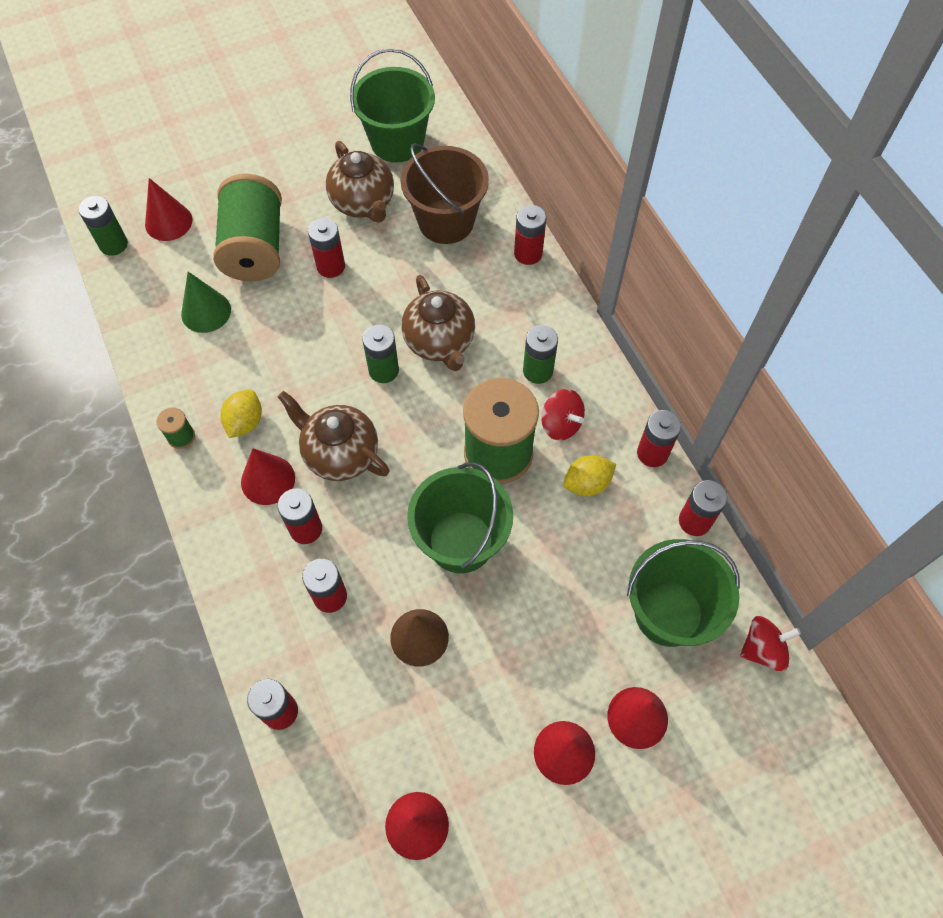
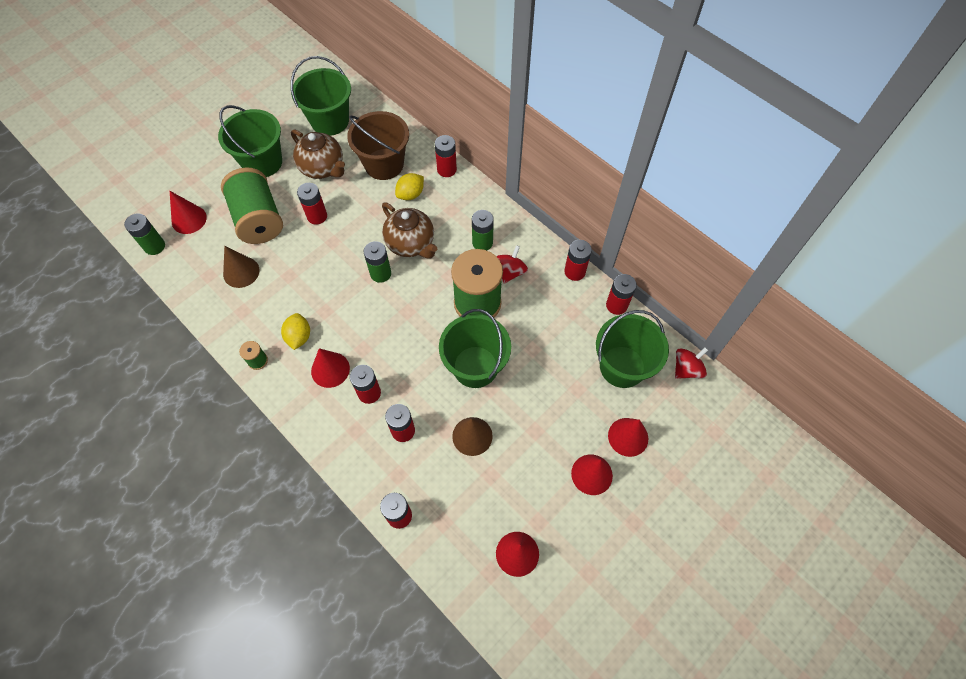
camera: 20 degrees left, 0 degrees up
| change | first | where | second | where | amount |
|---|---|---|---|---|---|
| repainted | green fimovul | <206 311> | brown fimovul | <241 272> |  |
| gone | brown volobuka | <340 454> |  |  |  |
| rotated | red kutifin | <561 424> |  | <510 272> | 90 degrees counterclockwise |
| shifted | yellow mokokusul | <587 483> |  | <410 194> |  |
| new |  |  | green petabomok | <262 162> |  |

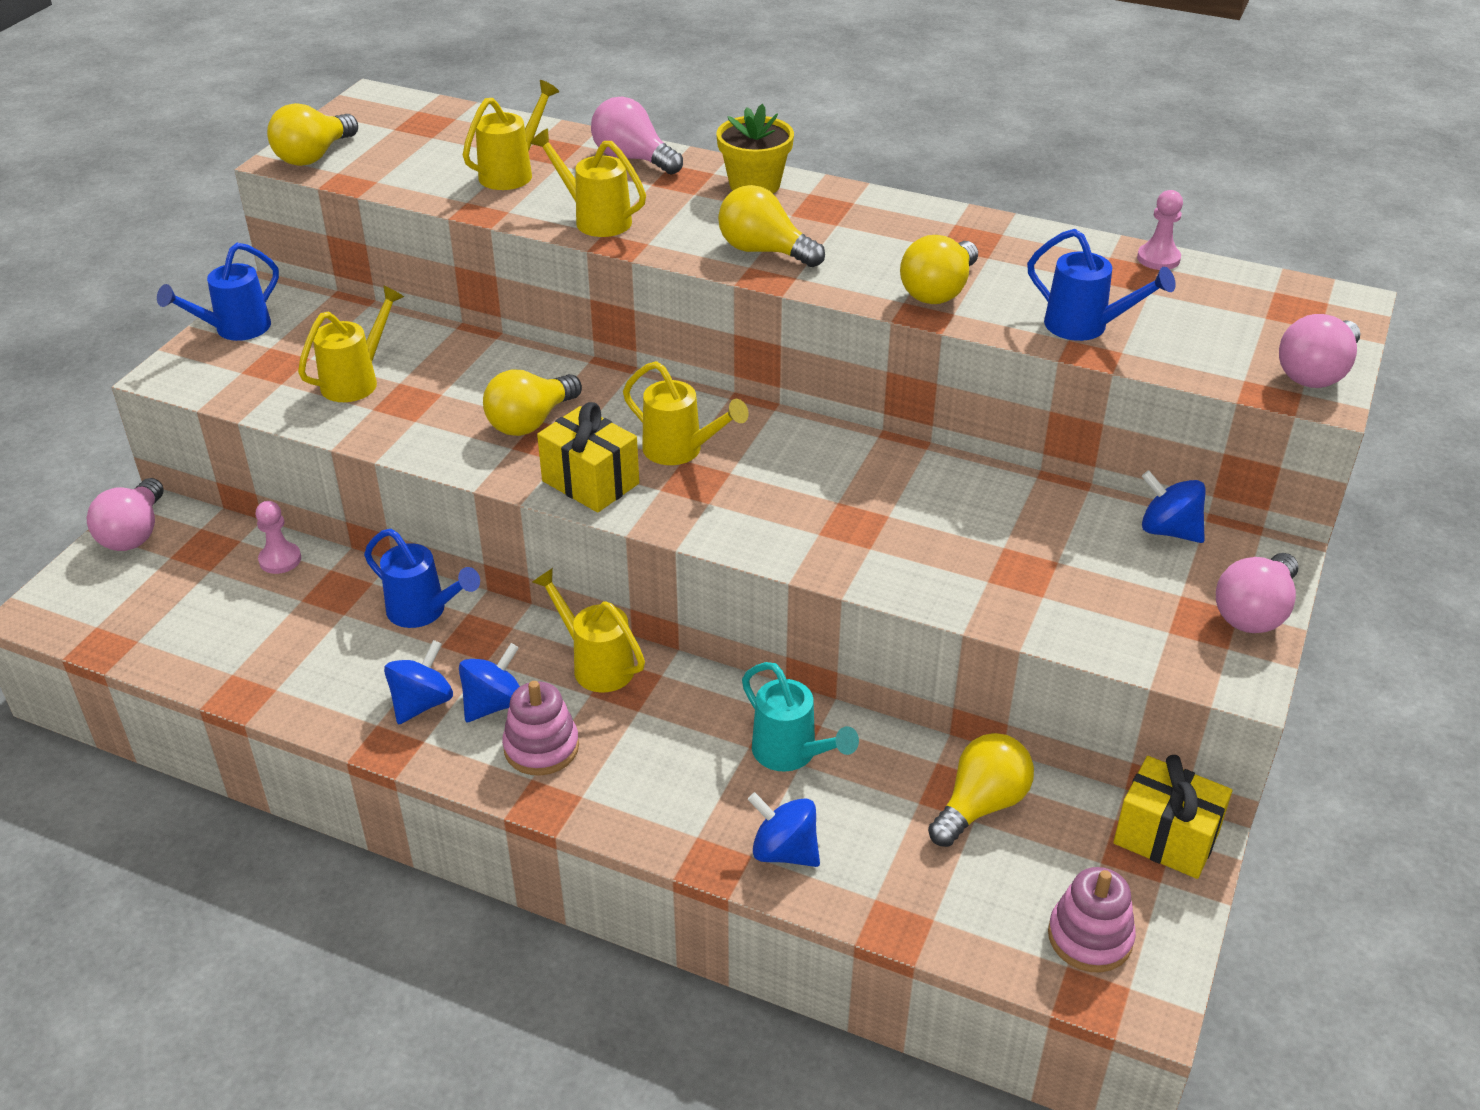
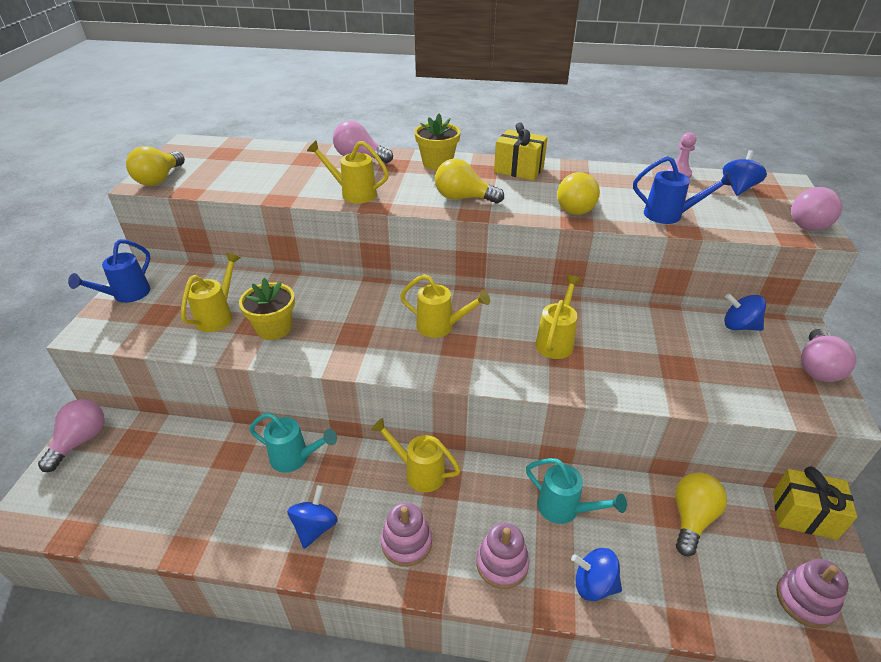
camera: 15 degrees left, 0 degrees up
| change | first | where | second | where | amount |
|---|---|---|---|---|---|
| rotated | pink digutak | <134 533> |  | <80 441> | 150 degrees counterclockwise |
| gone | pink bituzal | <280 559> |  |  |  |
| repainted | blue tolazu | <423 611> | turquoise tolazu | <295 458> |  |
| shifted | blue kutifin | <493 704> |  | <738 188> |  |
| shifted | yellow tolazu | <512 173> |  | <556 341> |  |
| gone | yellow digutak | <530 422> |  |  |  |
| shifted | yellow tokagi | <590 482> |  | <519 169> |  |
| new |  |  | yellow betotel | <274 328> |  |
| new |  |  | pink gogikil | <502 564> |  |

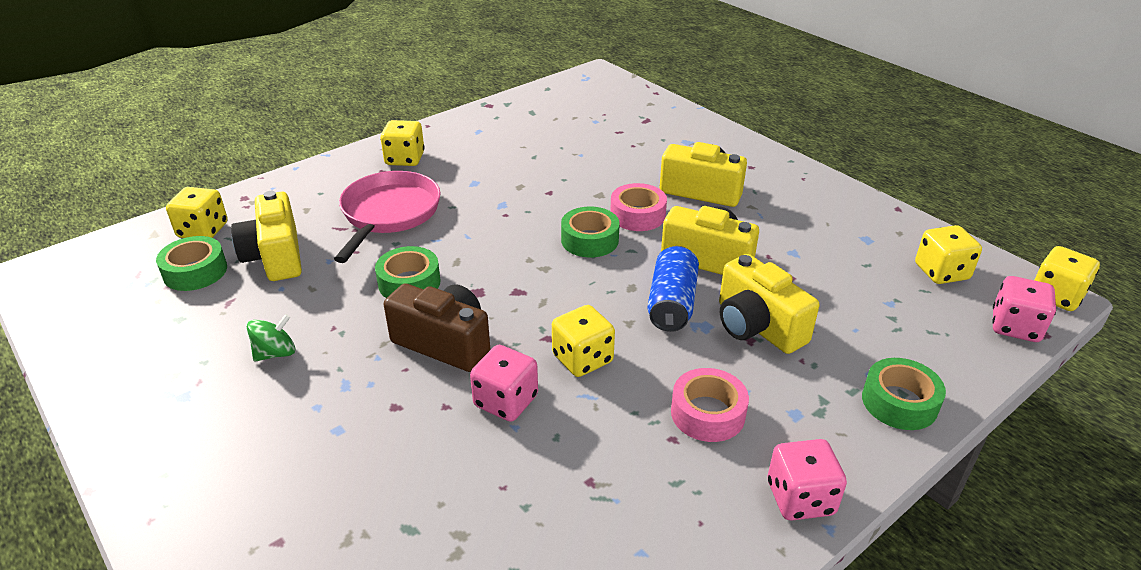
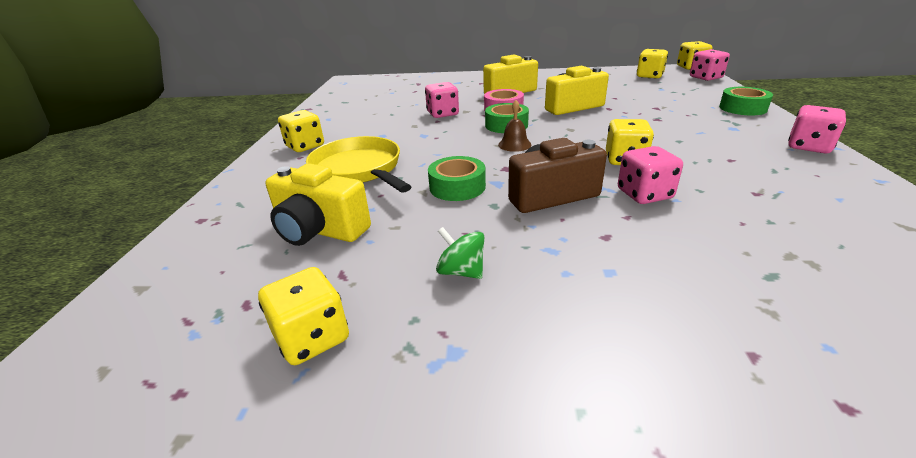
camera: 45 degrees left, 5 degrees down
| change | first | where | second | where | amount |
|---|---|---|---|---|---|
| gone | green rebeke | <195 272> |  |  |  |
| shifted | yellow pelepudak | <203 231> |  | <312 338> |  |
| rotated | green kutifin | <276 353> |  | <461 271> | 60 degrees counterclockwise |
| repainted | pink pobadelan | <389 214> | yellow pobadelan | <359 170> |  |
| gone | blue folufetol | <672 303> |  |  |  |
| gone | pink rebeke | <707 413> |  |  |  |
| gone | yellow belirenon | <757 326> |  |  |  |
| new |  |  | pink pelepudak | <442 114> |  |
| new |  |  | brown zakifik | <514 144> |  |

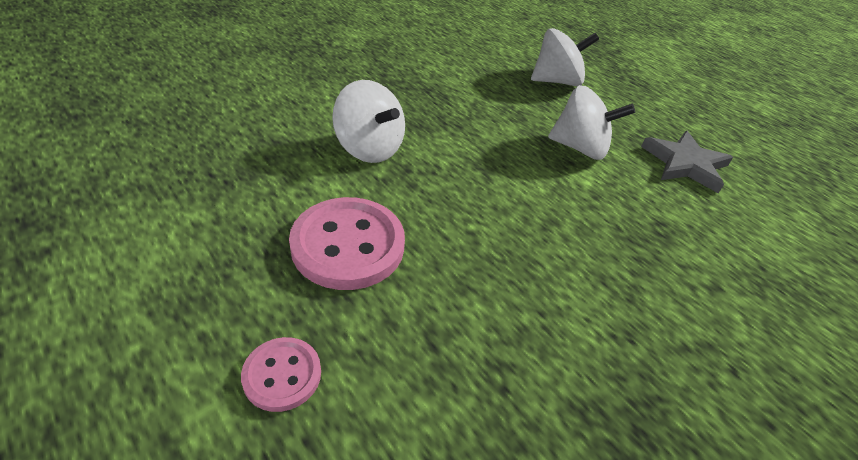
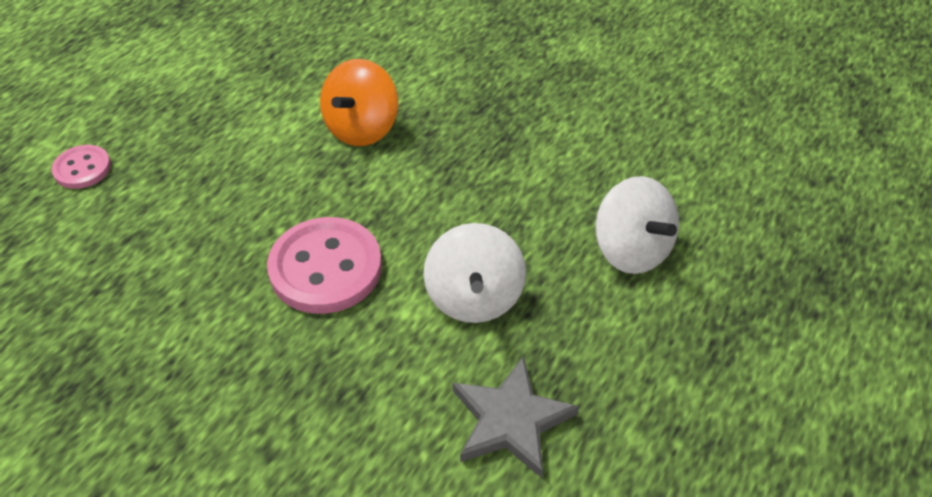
camera: 75 degrees right, 5 degrees up
| change | first | where | second | where | amount |
|---|---|---|---|---|---|
| shifted | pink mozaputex | <348 245> |  | <325 268> |  |
| repainted | white kutifin | <369 148> | orange kutifin | <362 128> |  |

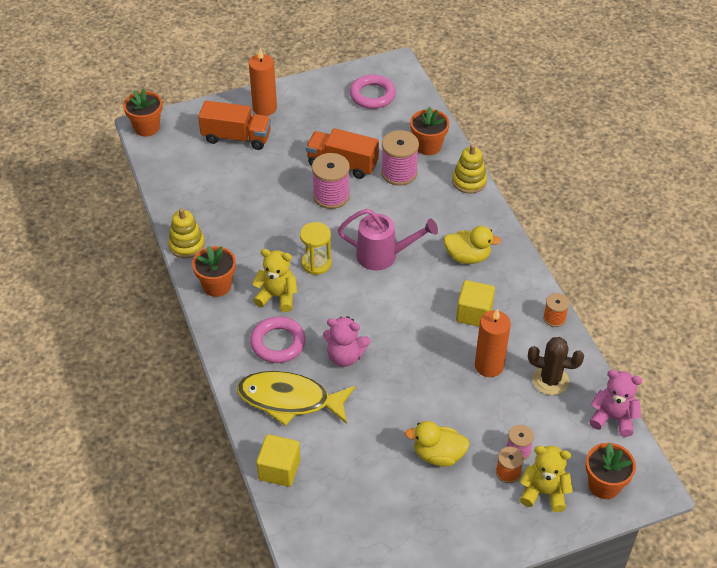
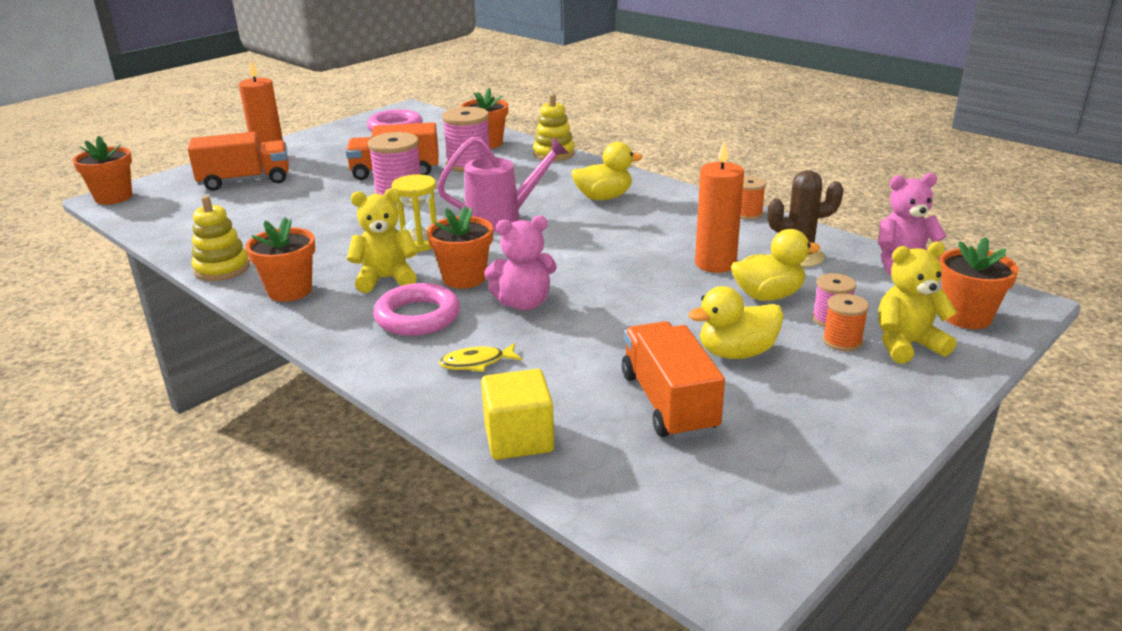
camera: 25 degrees left, 20 degrees down
| change | first | where | second | where | amount |
|---|---|---|---|---|---|
| scaled | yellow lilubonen | <289 400> |  | <476 363> | x0.42 |
| gone | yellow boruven | <474 313> |  |  |  |
| new |  |  | orange betotel | <464 278> |  |
| new |  |  | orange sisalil | <668 403> |  |
| new |  |  | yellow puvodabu | <768 296> |  |

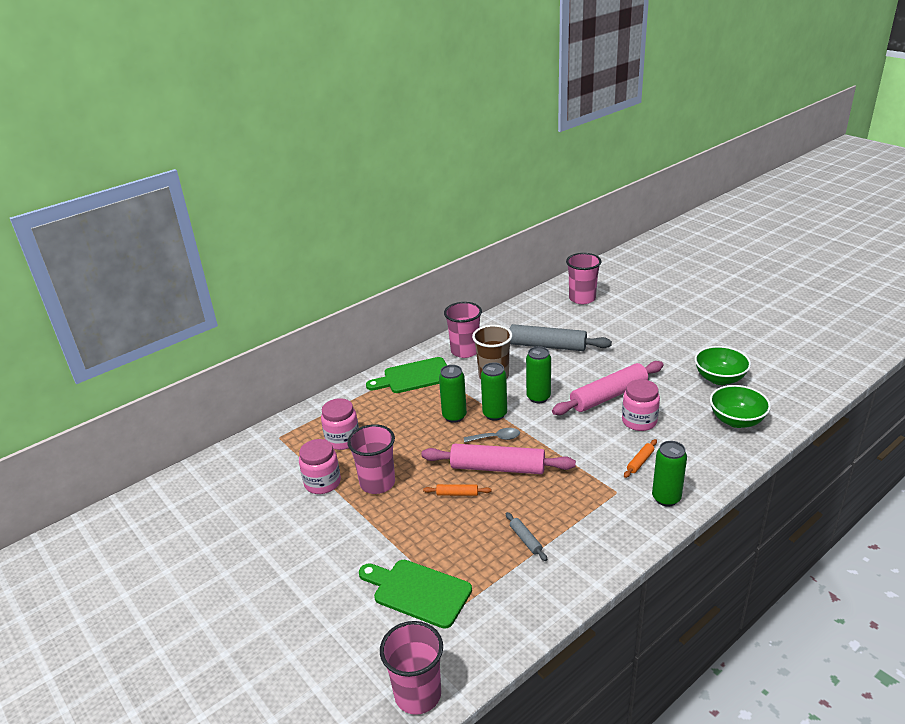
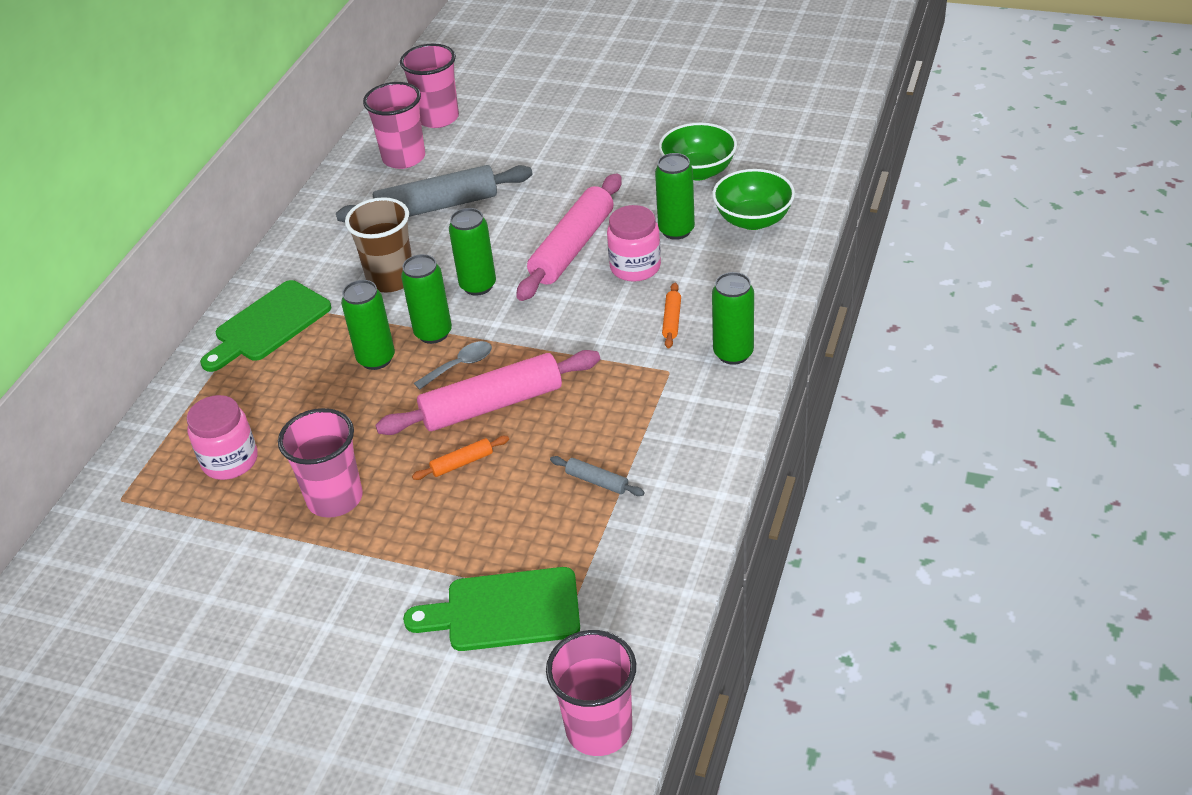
camera: 30 degrees left, 10 degrees up
| change | first | where | second | where | amount |
|---|---|---|---|---|---|
| gone | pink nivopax | <322 483> |  |  |  |
| shifted | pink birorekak | <465 351> |  | <404 158> |  |
| new |  |  | green folufetol | <676 230> |  |

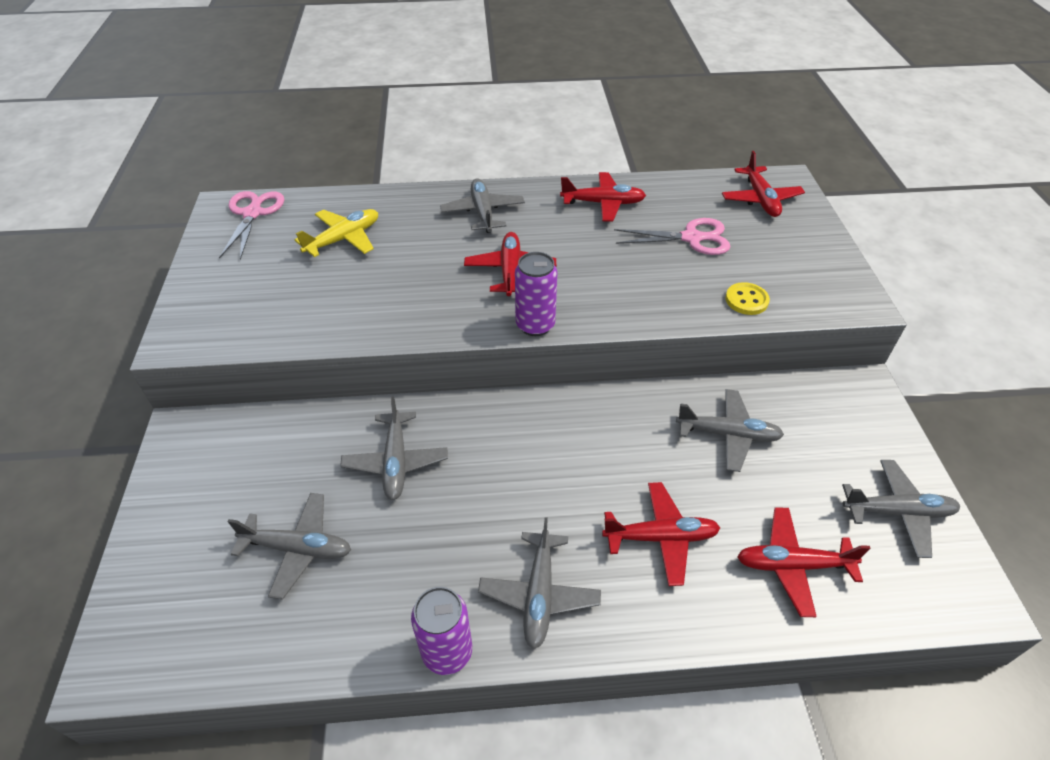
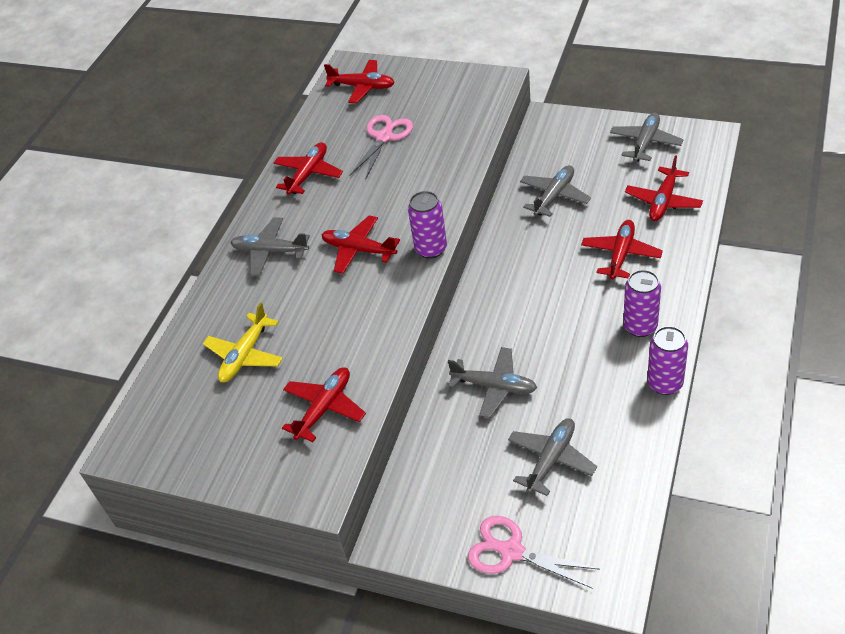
camera: 60 degrees left, 0 degrees up
| change | first | where | second | where | amount |
|---|---|---|---|---|---|
| shifted | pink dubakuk | <252 213> |  | <511 551> |  |
| rotated | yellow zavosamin | <344 239> |  | <245 355> | 135 degrees counterclockwise |
| swapped | grey zavosamin | <539 594> | purple folufetol | <640 326> |  |
| gone | yellow mozaputex | <746 300> |  |  |  |
| new |  |  | red zavosamin | <324 408> |  |

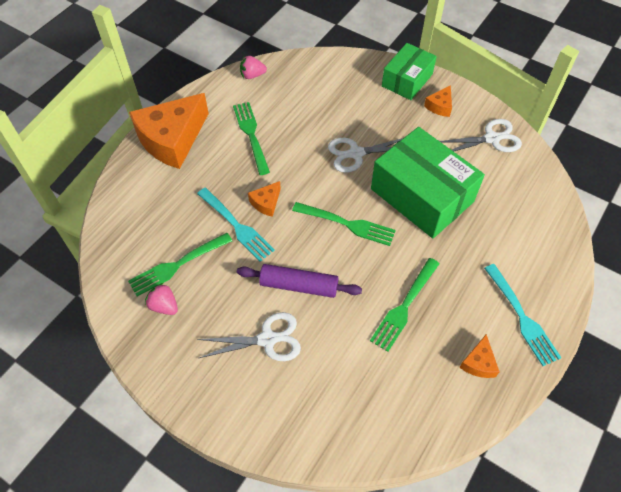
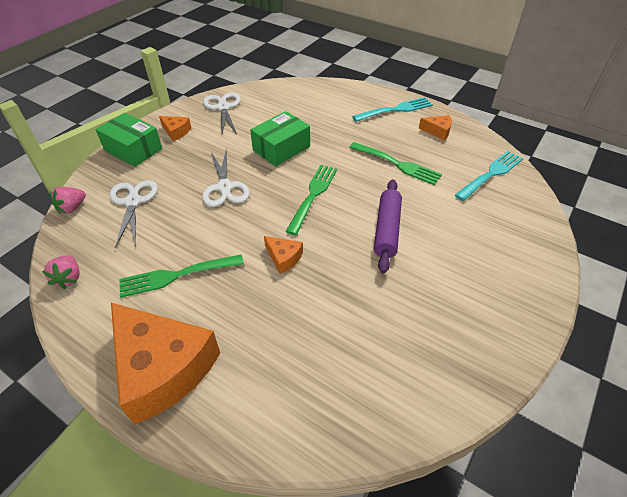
camera: 90 degrees left, 10 degrees down
| change | first | where | second | where | amount |
|---|---|---|---|---|---|
| gone | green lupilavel | <178 264> |  |  |  |
| shifted | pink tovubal | <164 306> |  | <72 208> |  |
| shifted | turquoise lupilavel | <236 225> |  | <490 174> |  |
| shifted | white dubakuk | <267 339> |  | <133 202> |  |
| scaled | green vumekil | <422 195> |  | <281 148> | x0.61 |

